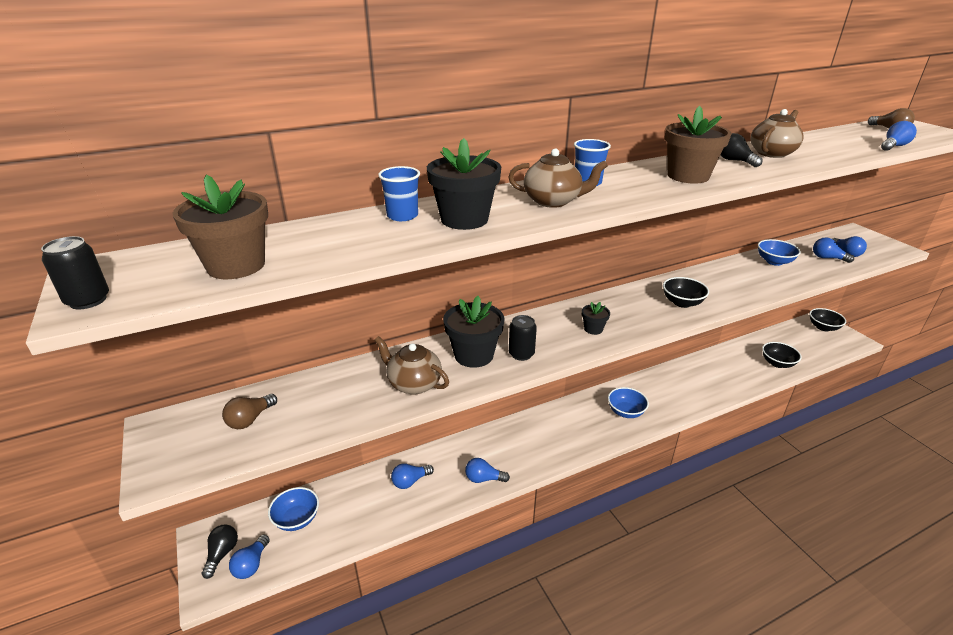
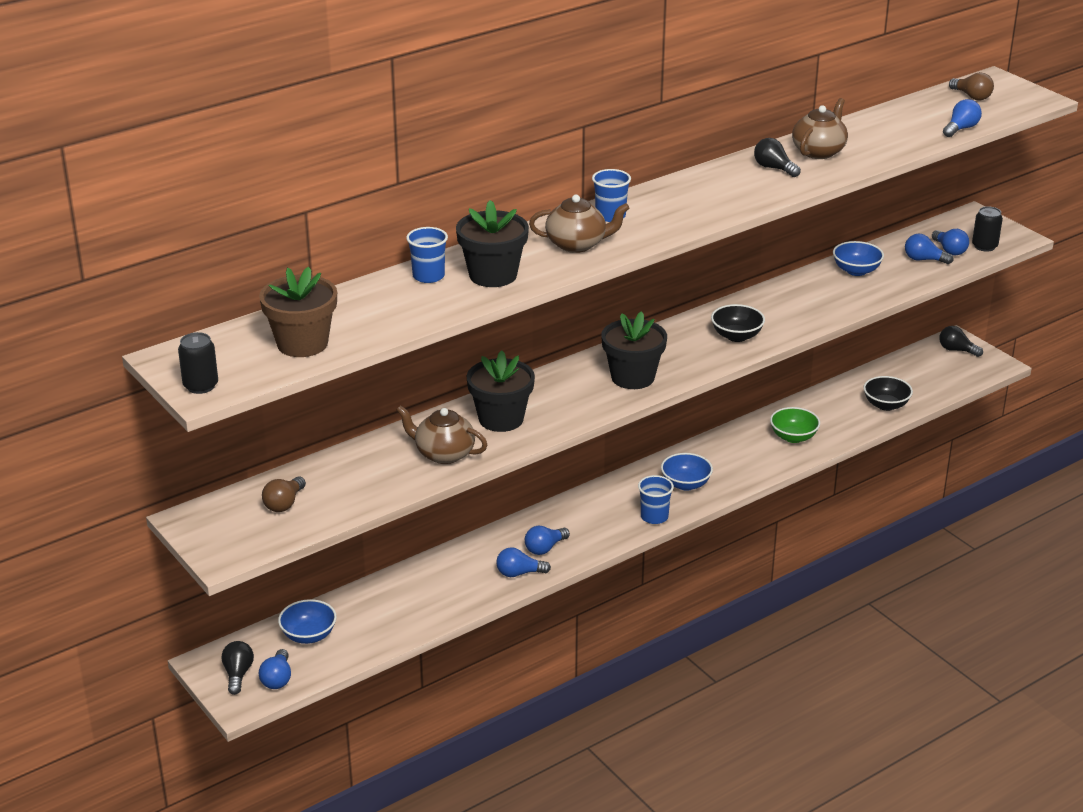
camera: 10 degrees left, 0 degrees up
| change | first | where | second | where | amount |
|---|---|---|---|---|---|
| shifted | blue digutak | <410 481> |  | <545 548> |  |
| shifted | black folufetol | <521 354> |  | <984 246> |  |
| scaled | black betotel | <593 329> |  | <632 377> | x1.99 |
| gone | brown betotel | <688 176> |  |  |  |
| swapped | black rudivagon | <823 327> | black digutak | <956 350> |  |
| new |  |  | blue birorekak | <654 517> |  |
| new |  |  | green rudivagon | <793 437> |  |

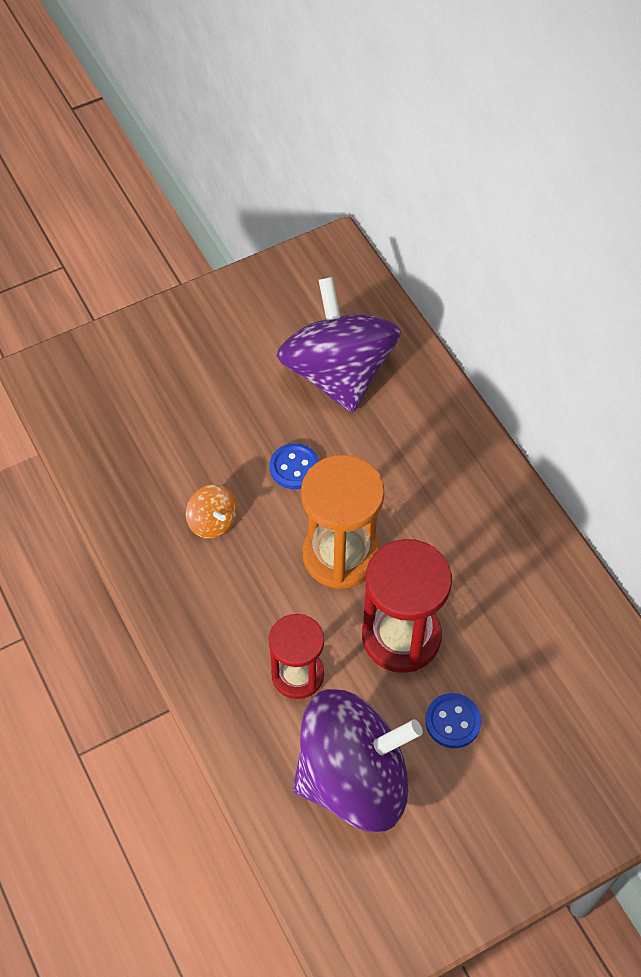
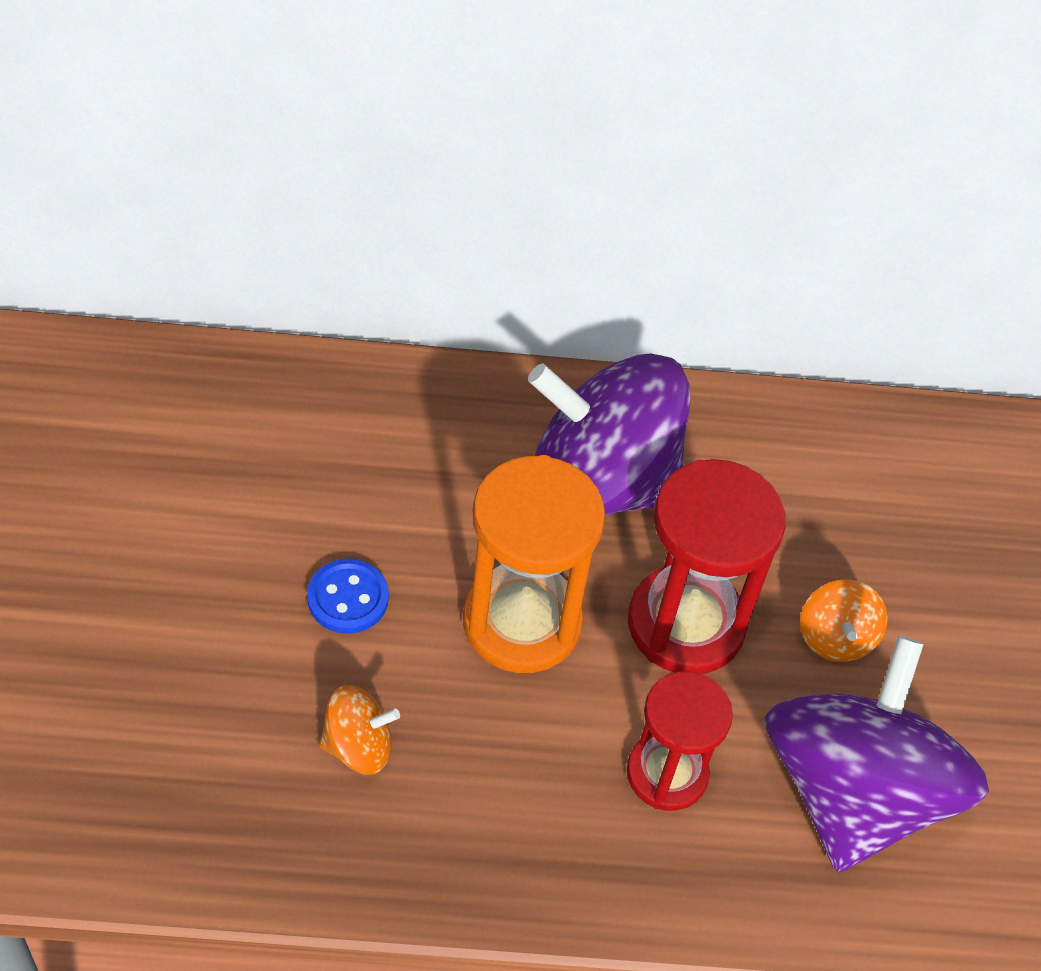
camera: 65 degrees left, 5 degrees down
| change | first | where | second | where | amount |
|---|---|---|---|---|---|
| shifted | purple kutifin | <338 373> |  | <600 483> |  |
| swapped | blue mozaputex | <453 721> | orange kutifin | <835 637> |  |

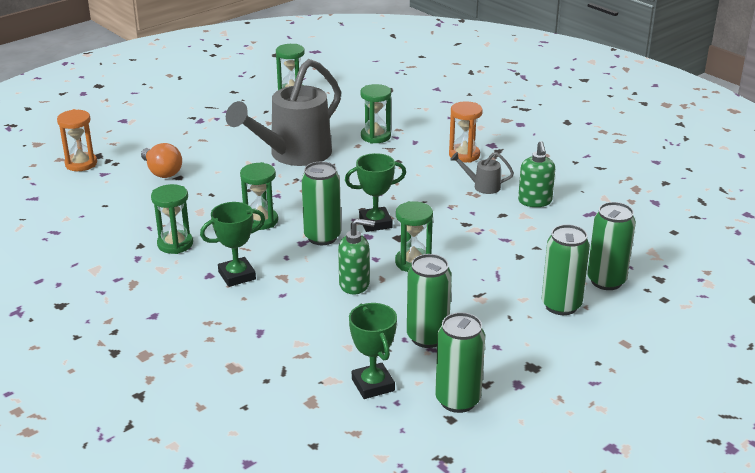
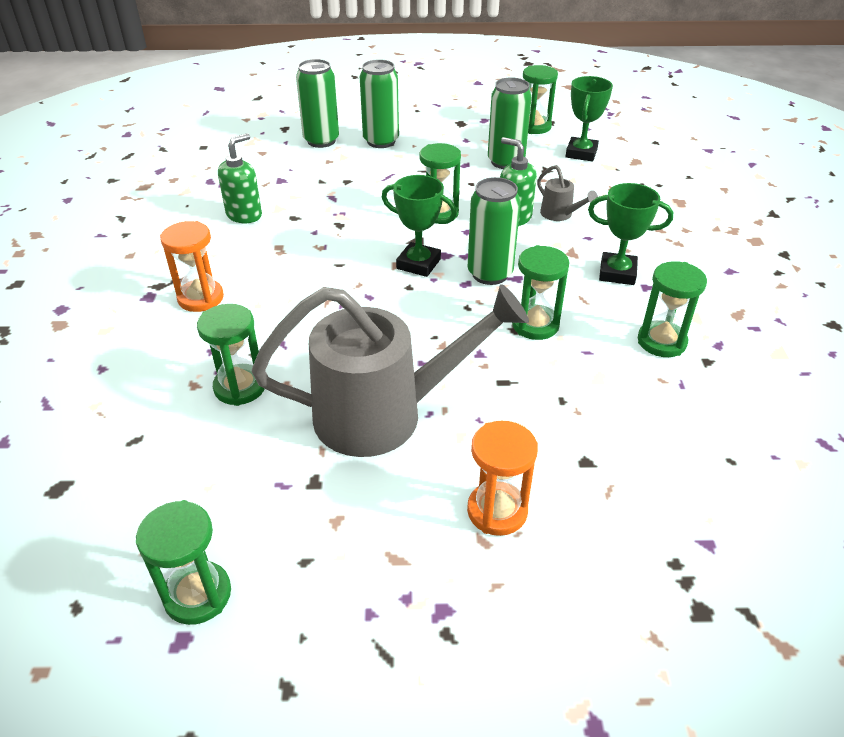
camera: 140 degrees left, 10 degrees up
| change | first | where | second | where | amount |
|---|---|---|---|---|---|
| shifted | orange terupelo | <81 164> |  | <497 511> |  |
| gone | orange digutak | <162 172> |  |  |  |
| swapped | green folufetol | <457 400> | green terupelo | <534 127> |  |
| shifted | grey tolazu | <482 186> |  | <559 215> |  |

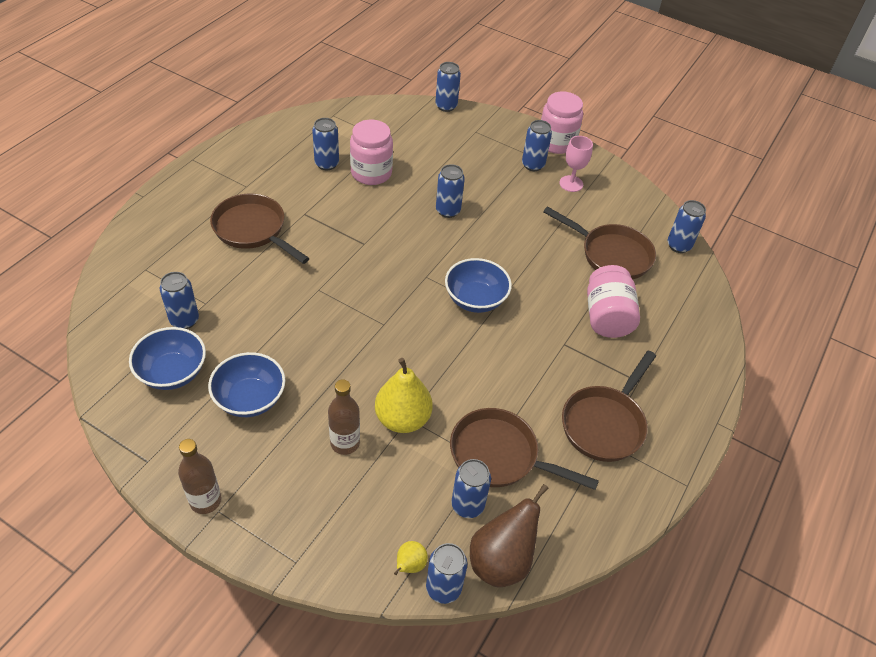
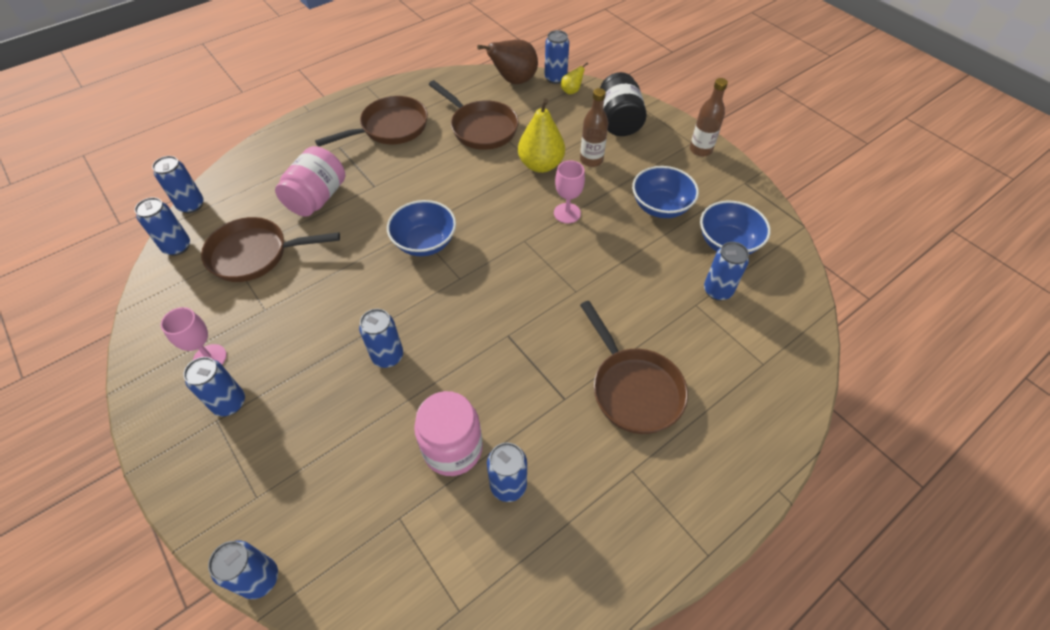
camera: 155 degrees left, 5 degrees up
| change | first | where | second | where | amount |
|---|---|---|---|---|---|
| shifted | blue folufetol | <467 505> |  | <191 205> |  |
| gone | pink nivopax | <556 143> |  |  |  |
| rotated | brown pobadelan | <611 255> |  | <255 254> | 60 degrees counterclockwise |
| new |  |  | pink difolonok | <567 213> |  |
| new |  |  | black nivopax | <618 121> |  |

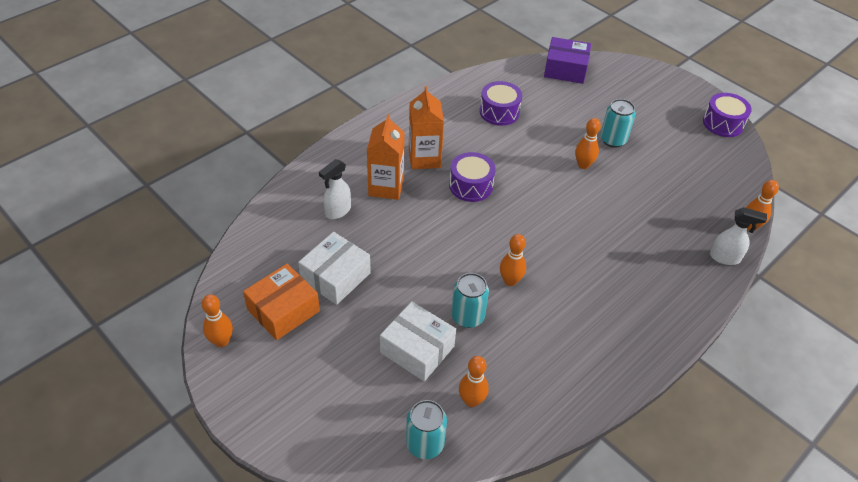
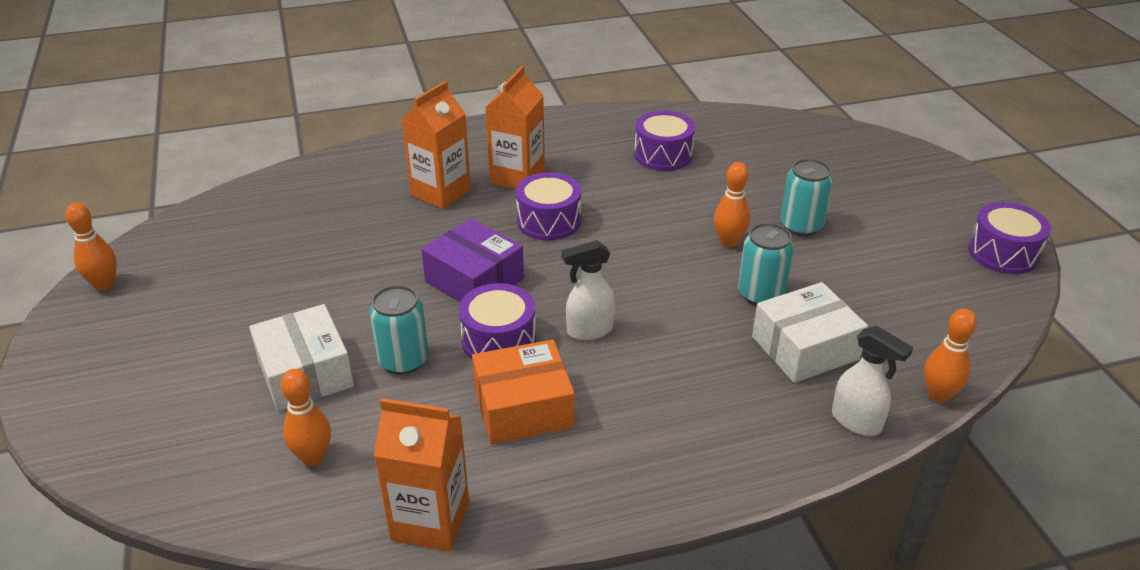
camera: 30 degrees right, 10 degrees down
| change | first | where | second | where | amount |
|---|---|---|---|---|---|
| shifted | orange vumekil | <283 310> |  | <523 408> |  |
| shifted | white vumekil | <335 277> |  | <805 348> |  |
| shifted | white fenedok | <337 211> |  | <589 330> |  |
| shifted | turquoise folufetol | <425 444> |  | <760 294> |  |
| swapped | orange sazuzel | <510 281> | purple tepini | <499 340> |  |
| shifted | purple vumekil | <565 69> |  | <474 280> |  |
| new |  |  | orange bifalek | <430 521> |  |

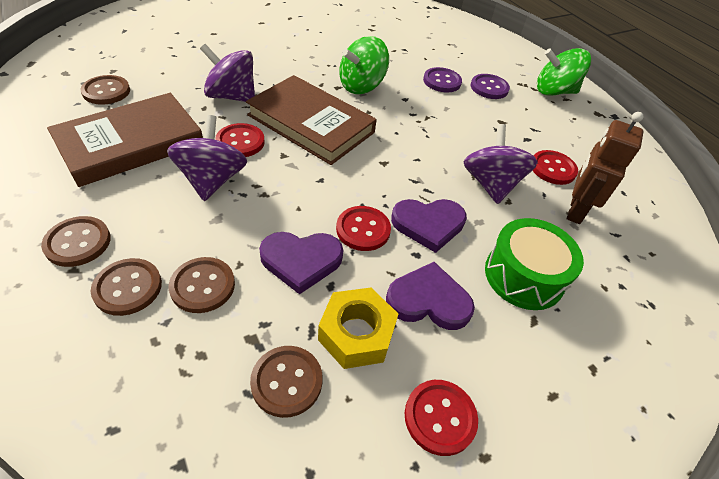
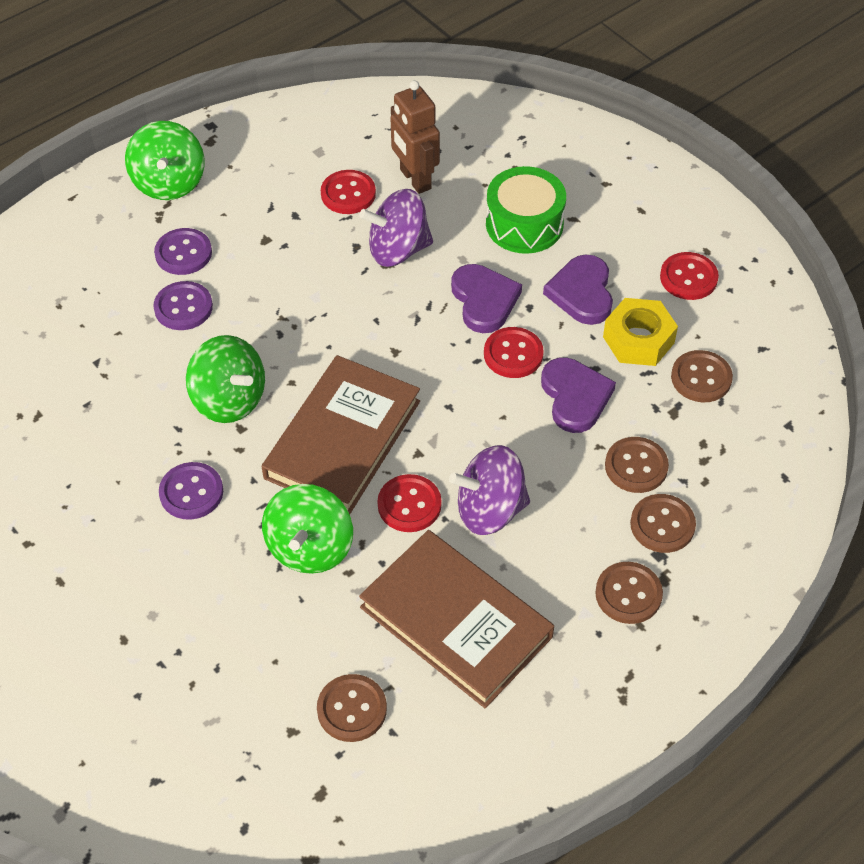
camera: 95 degrees left, 5 degrees up
| change | first | where | second | where | amount |
|---|---|---|---|---|---|
| repainted | purple kutifin | <232 96> | green kutifin | <310 547> |  |
| rotated | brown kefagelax | <575 210> |  | <415 179> | 45 degrees clockwise |
| new |  |  | purple mozaputex | <191 492> |  |

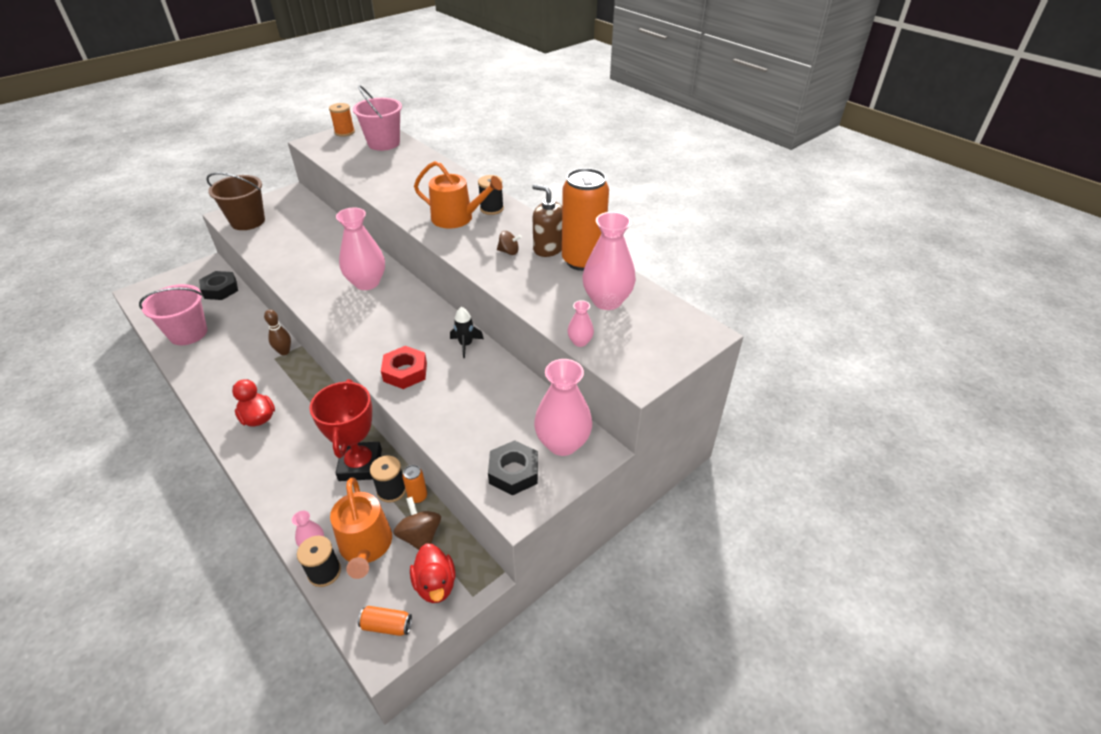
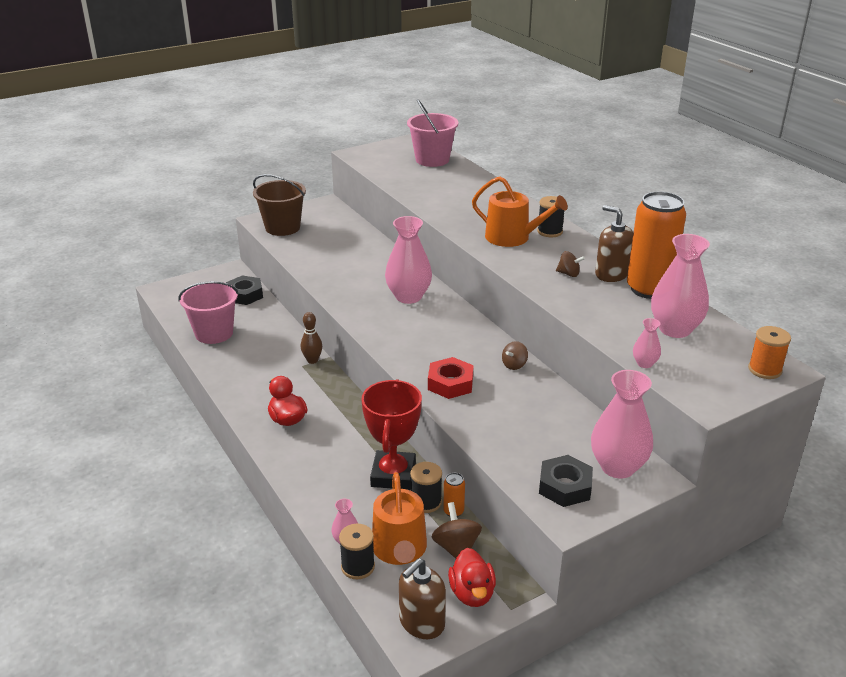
camera: 10 degrees right, 10 degrees down
| change | first | where | second | where | amount |
|---|---|---|---|---|---|
| shifted | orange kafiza | <344 132> |  | <764 370> |  |
| swapped | orange folufetol | <387 626> | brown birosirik | <421 623> |  |
| swapped | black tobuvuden | <466 345> | brown kutifin | <514 365> |  |

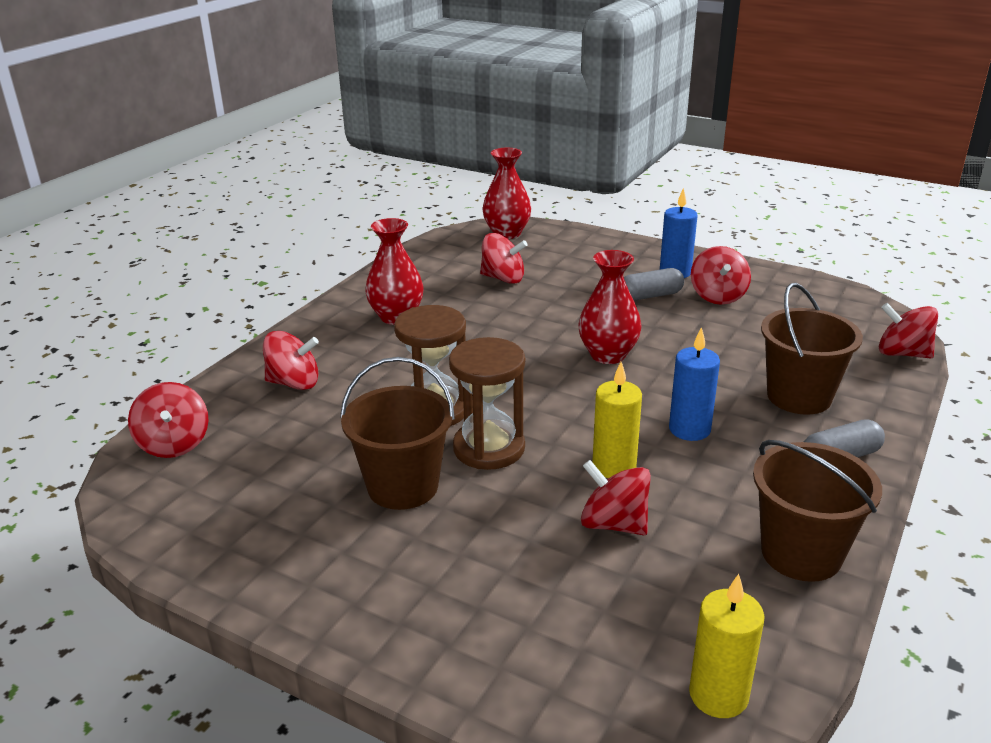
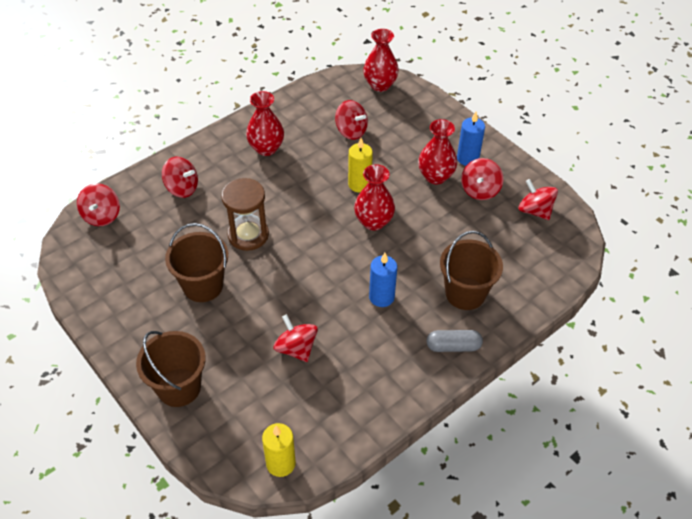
camera: 20 degrees right, 20 degrees up
| change | first | where | second | where | amount |
|---|---|---|---|---|---|
| gone | brown terupelo | <489 448> |  |  |  |
| shifted | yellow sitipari | <614 466> |  | <359 184> |  |
| swapped | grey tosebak | <650 296> | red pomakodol | <435 176> |  |
| shifted | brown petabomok | <801 553> |  | <179 387> |  |
| shifted | red kutifin | <902 353> |  | <535 210> |  |

